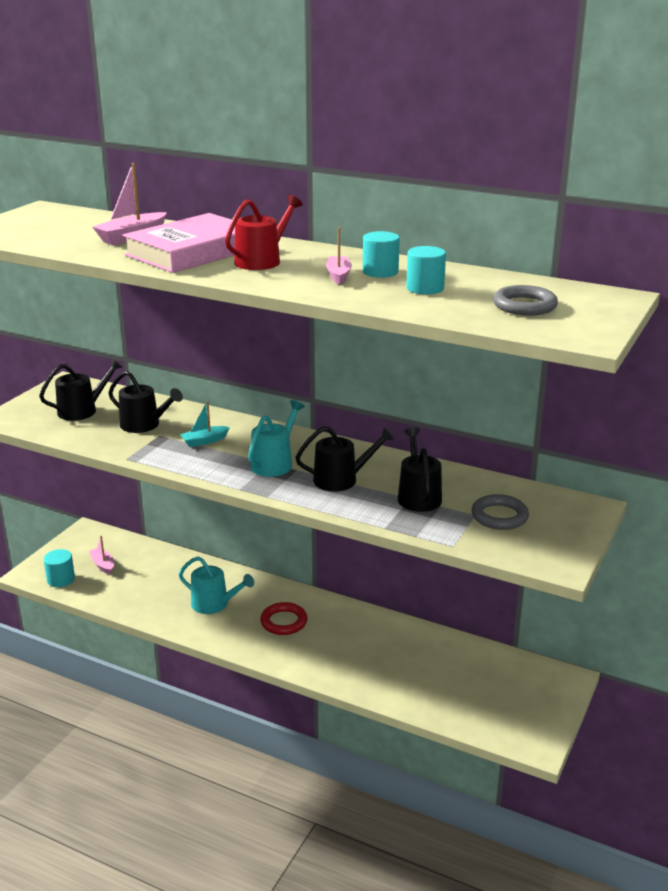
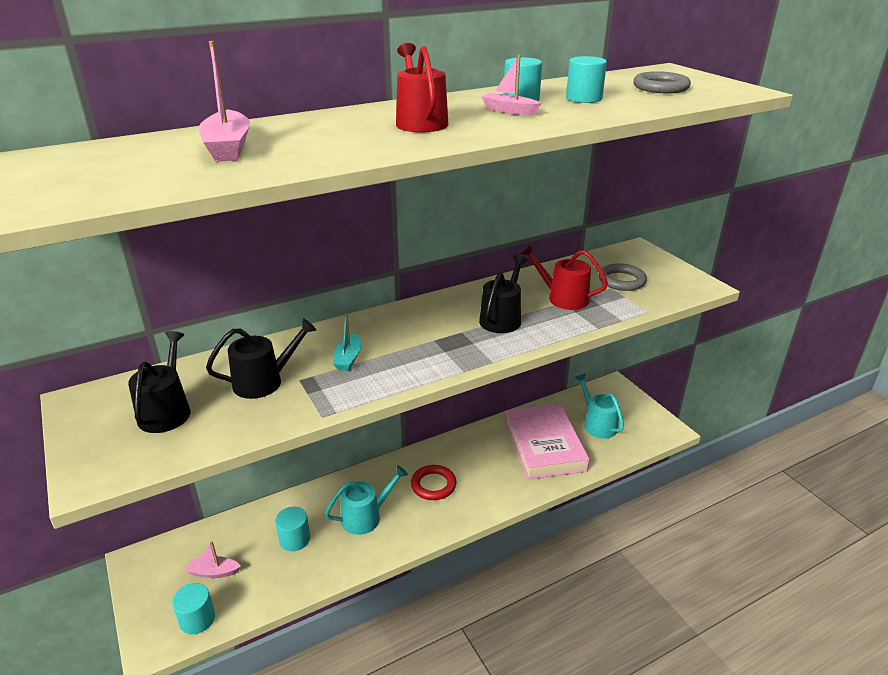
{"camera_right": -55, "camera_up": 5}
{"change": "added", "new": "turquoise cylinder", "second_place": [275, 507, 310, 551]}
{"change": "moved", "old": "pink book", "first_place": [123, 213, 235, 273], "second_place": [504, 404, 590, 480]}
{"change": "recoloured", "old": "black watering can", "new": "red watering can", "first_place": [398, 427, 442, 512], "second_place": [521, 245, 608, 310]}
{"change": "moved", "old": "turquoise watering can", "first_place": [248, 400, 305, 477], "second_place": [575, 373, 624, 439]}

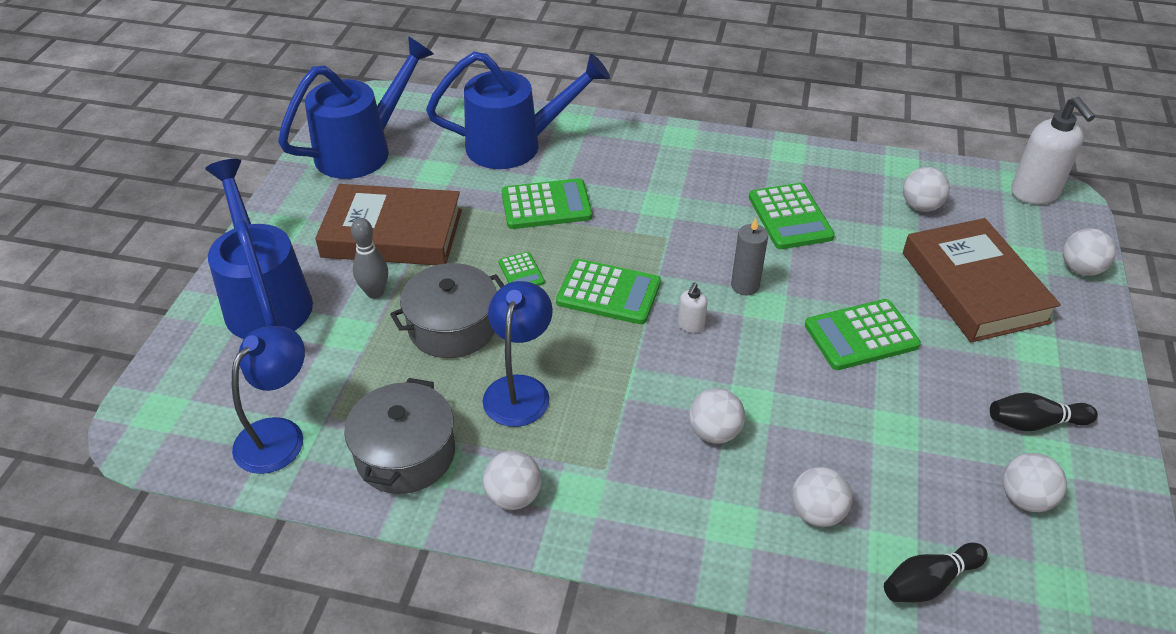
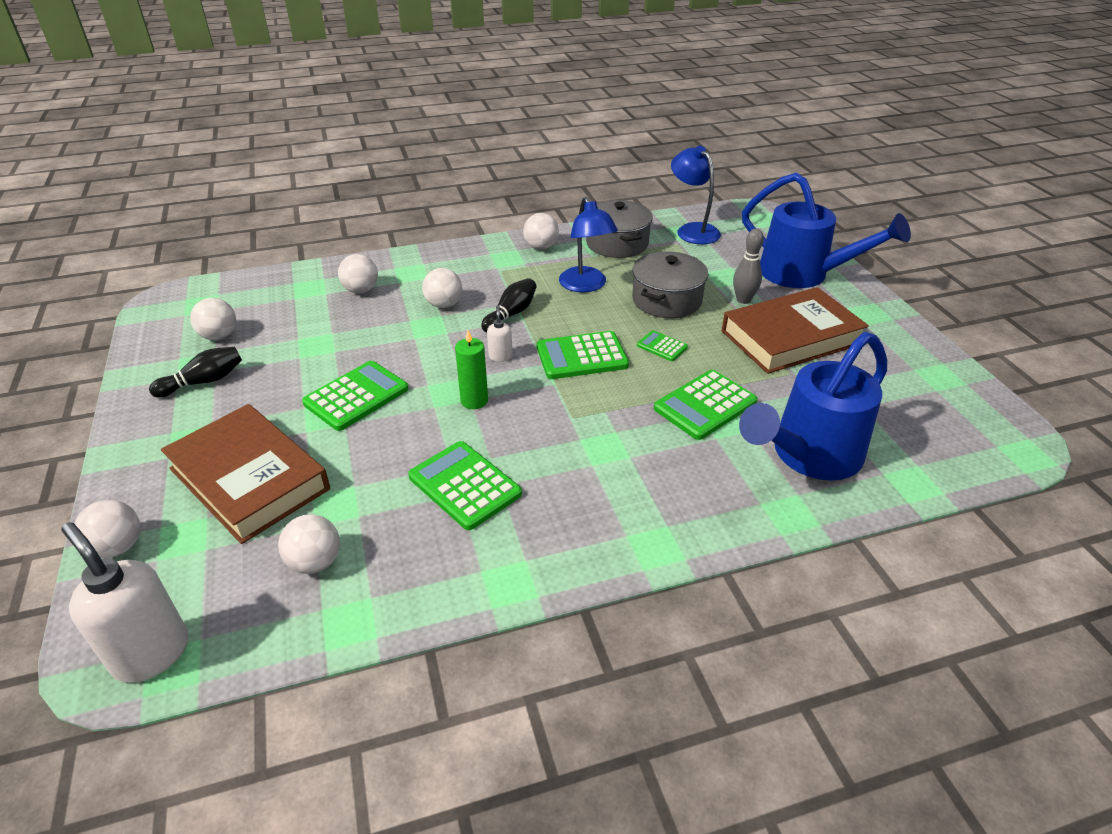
{"camera_right": 150, "camera_up": -5}
{"change": "recoloured", "old": "grey candle", "new": "green candle", "first_place": [731, 218, 768, 295], "second_place": [455, 330, 488, 409]}
{"change": "moved", "old": "black bowling pin", "first_place": [884, 543, 988, 602], "second_place": [481, 278, 537, 332]}
{"change": "turned", "old": "blue lamp", "first_place": [232, 326, 305, 474], "second_place": [671, 146, 721, 244], "degrees": 150}
{"change": "removed", "old": "blue watering can", "first_place": [278, 36, 434, 179]}

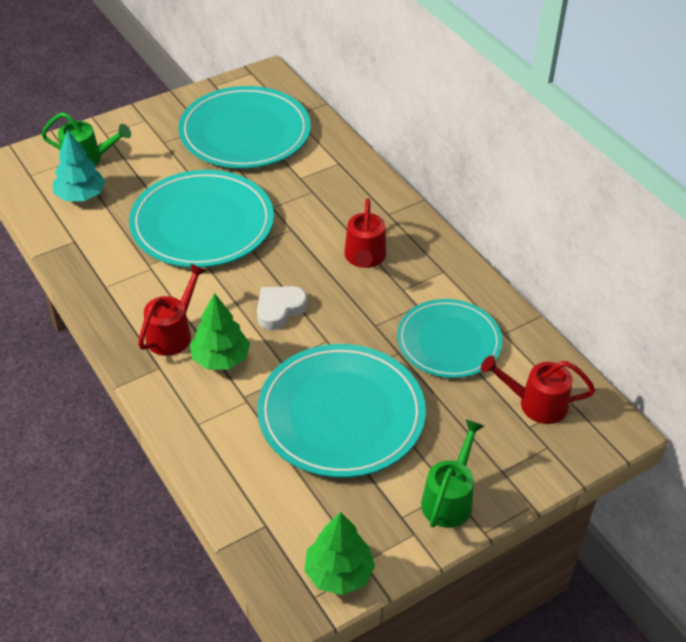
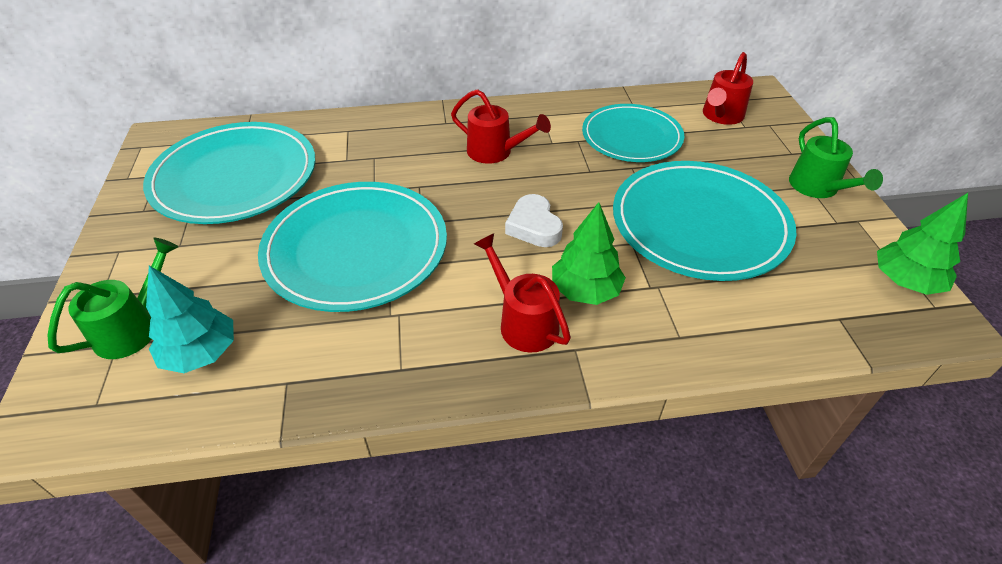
{"camera_right": -65, "camera_up": 0}
{"change": "turned", "old": "green watering can", "first_place": [421, 419, 484, 528], "second_place": [789, 117, 883, 198], "degrees": -150}

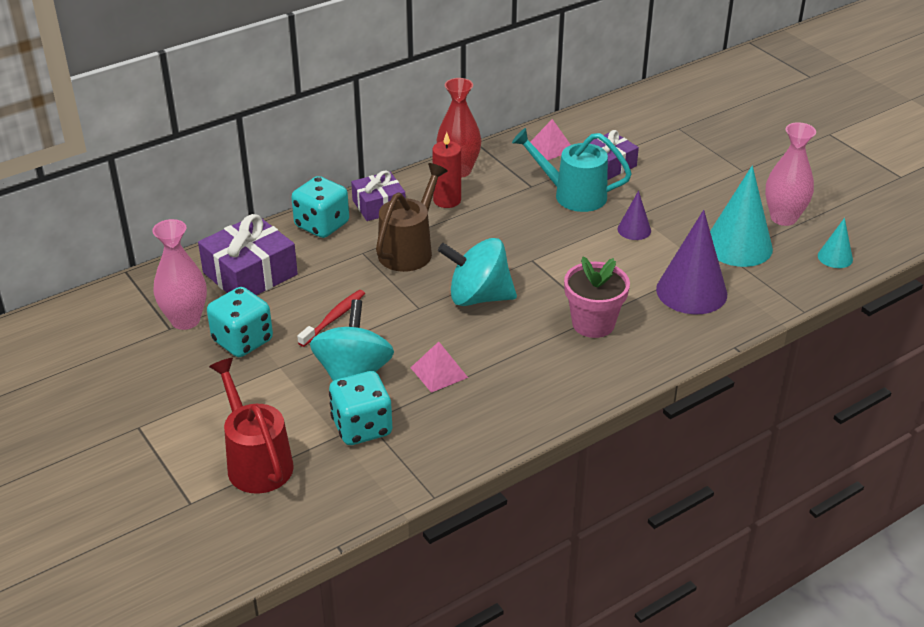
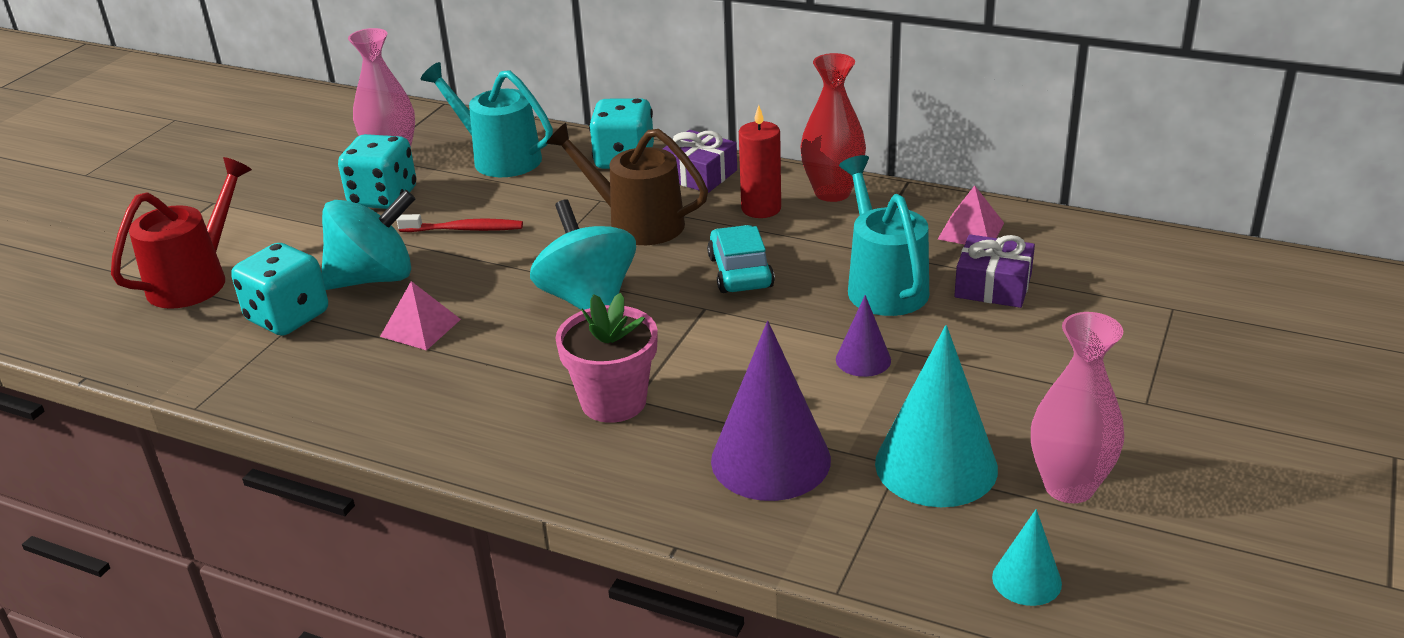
{"camera_right": 60, "camera_up": -5}
{"change": "replaced", "old": "purple gift", "new": "turquoise watering can", "first_place": [198, 214, 298, 295], "second_place": [420, 62, 553, 177]}
{"change": "turned", "old": "brown watering can", "first_place": [376, 163, 448, 272], "second_place": [546, 123, 708, 245], "degrees": -150}
{"change": "added", "new": "turquoise car", "second_place": [707, 225, 775, 293]}

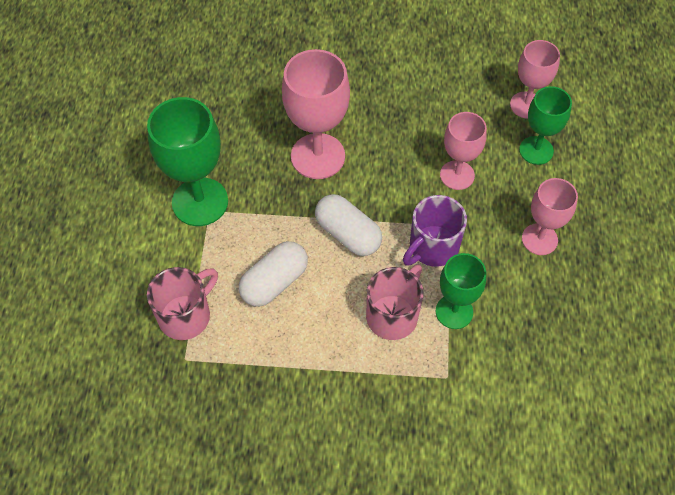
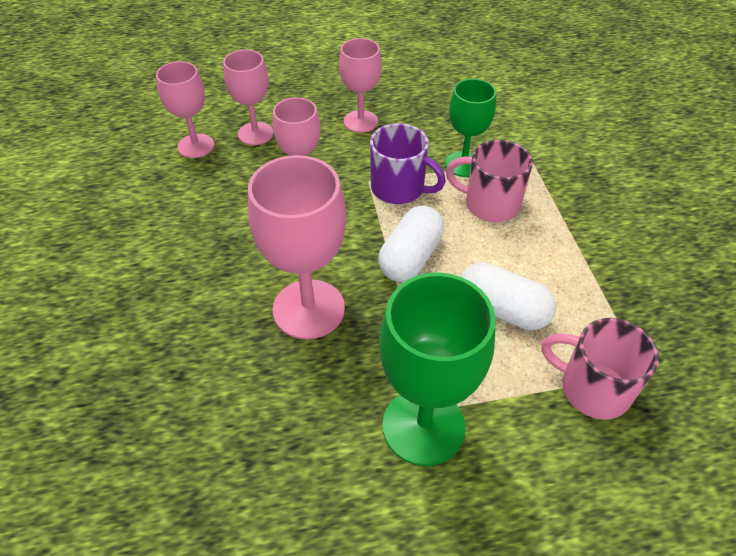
{"camera_right": -105, "camera_up": -10}
{"change": "recoloured", "old": "green goblet", "new": "pink goblet", "first_place": [519, 86, 572, 165], "second_place": [223, 50, 273, 145]}

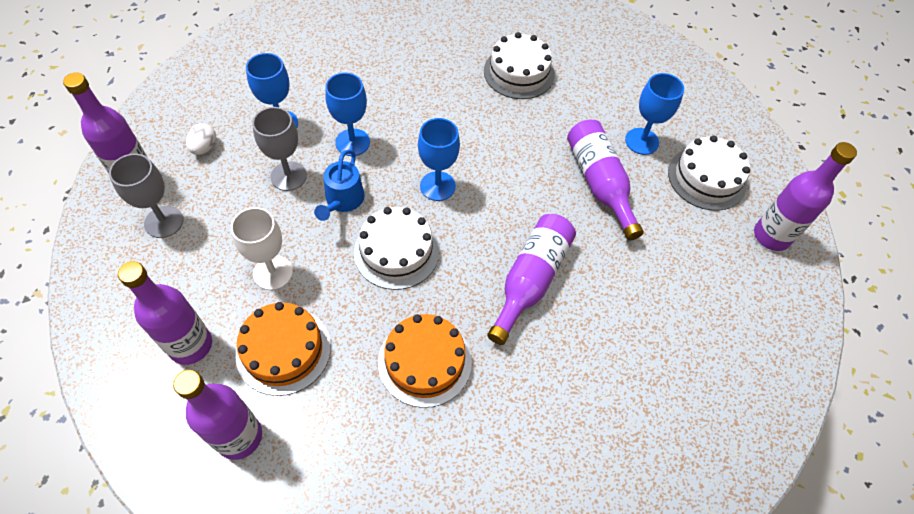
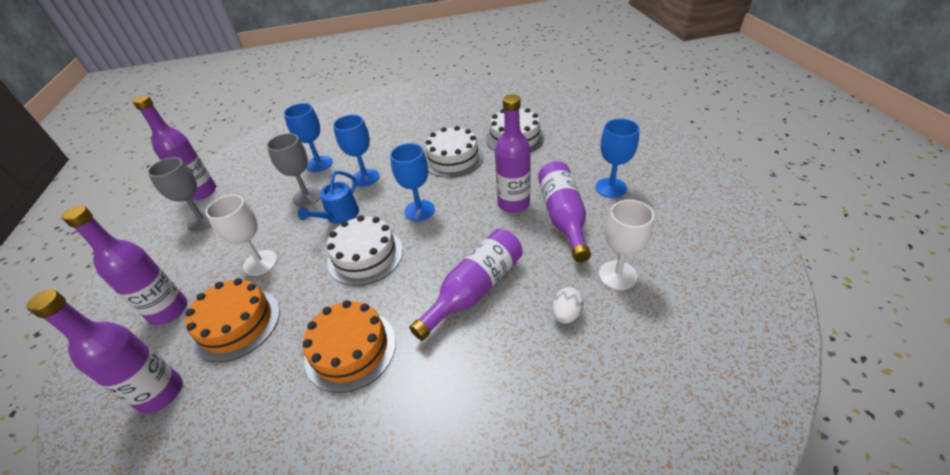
{"camera_right": 20, "camera_up": -15}
{"change": "moved", "old": "white cake", "first_place": [668, 135, 750, 211], "second_place": [425, 126, 483, 178]}
{"change": "moved", "old": "purple bottle", "first_place": [754, 142, 857, 251], "second_place": [495, 94, 531, 213]}
{"change": "moved", "old": "white egg", "first_place": [186, 123, 216, 155], "second_place": [552, 287, 584, 323]}
{"change": "added", "new": "white goblet", "second_place": [599, 200, 654, 290]}

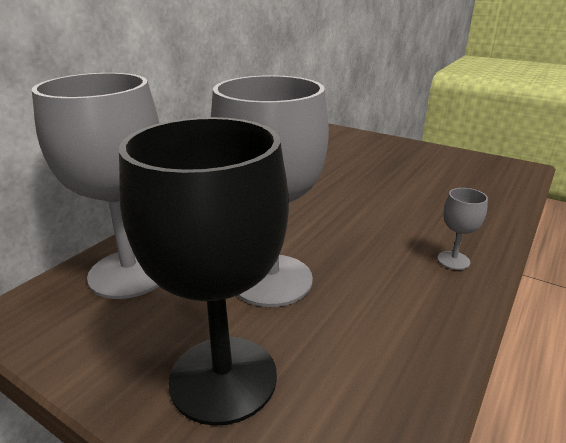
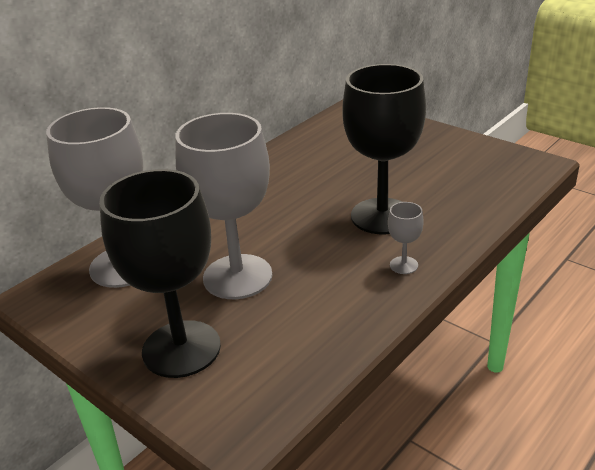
{"camera_right": 10, "camera_up": 5}
{"change": "added", "new": "black goblet", "second_place": [342, 64, 426, 234]}

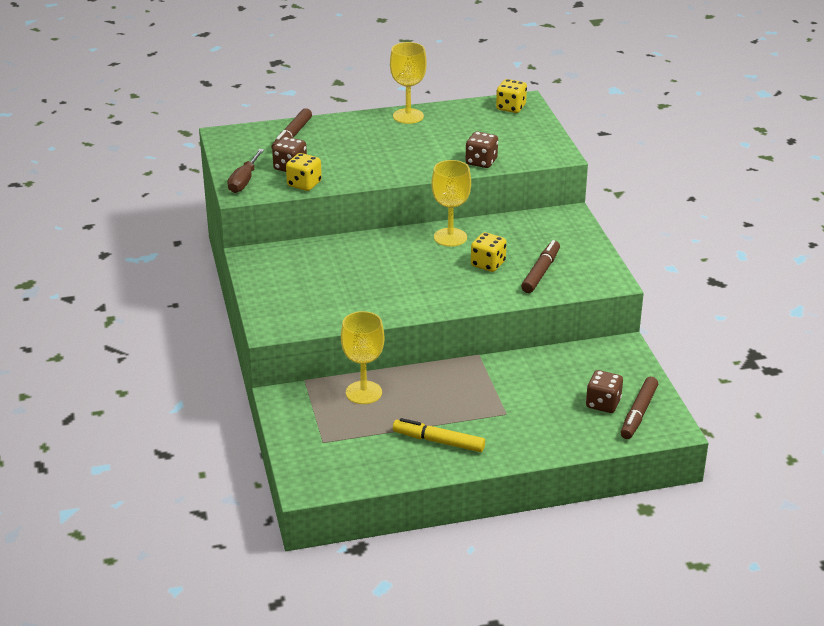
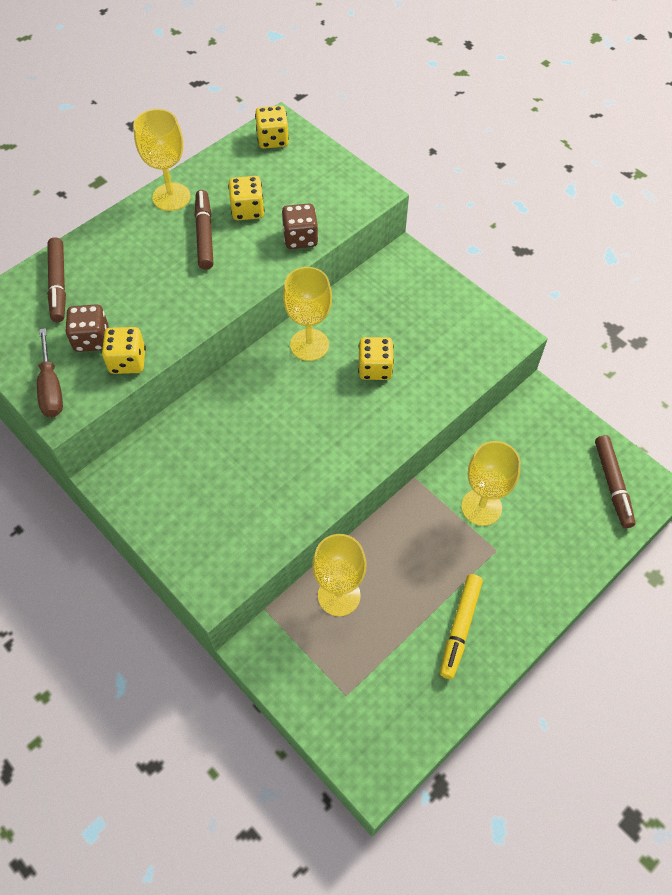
{"camera_right": -30, "camera_up": 25}
{"change": "moved", "old": "brown marker", "first_place": [521, 240, 560, 293], "second_place": [195, 190, 213, 270]}
{"change": "added", "new": "yellow dice", "second_place": [228, 176, 264, 220]}
{"change": "turned", "old": "yellow marker", "first_place": [393, 418, 485, 452], "second_place": [440, 574, 483, 679], "degrees": -60}
{"change": "added", "new": "yellow goblet", "second_place": [461, 441, 521, 526]}
{"change": "removed", "old": "brown dice", "first_place": [586, 370, 623, 413]}

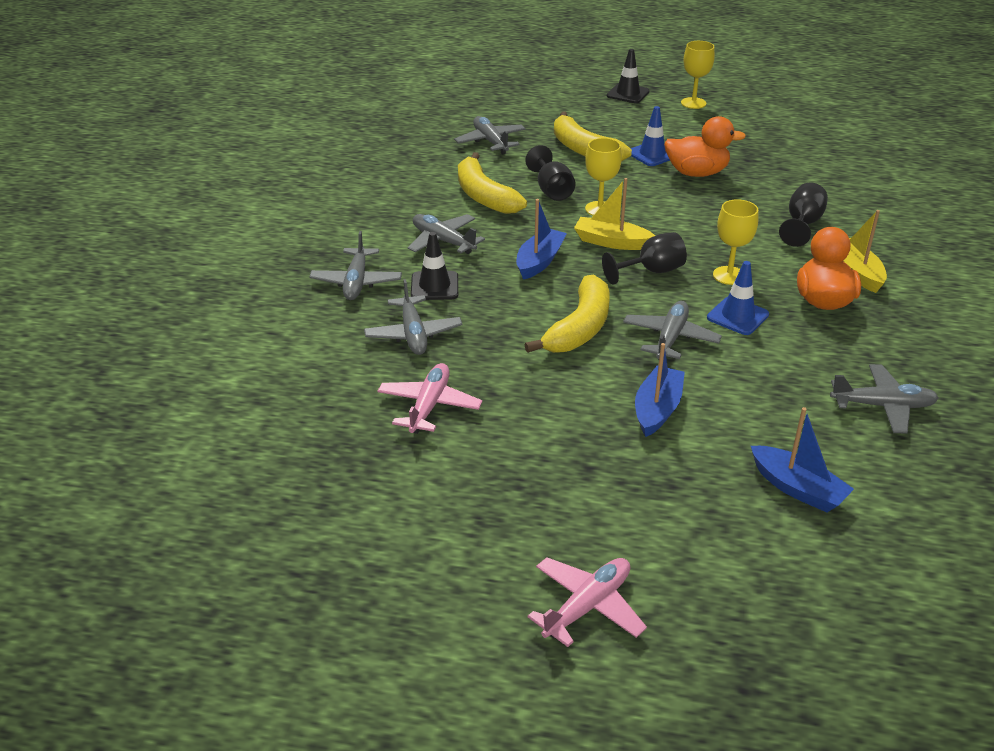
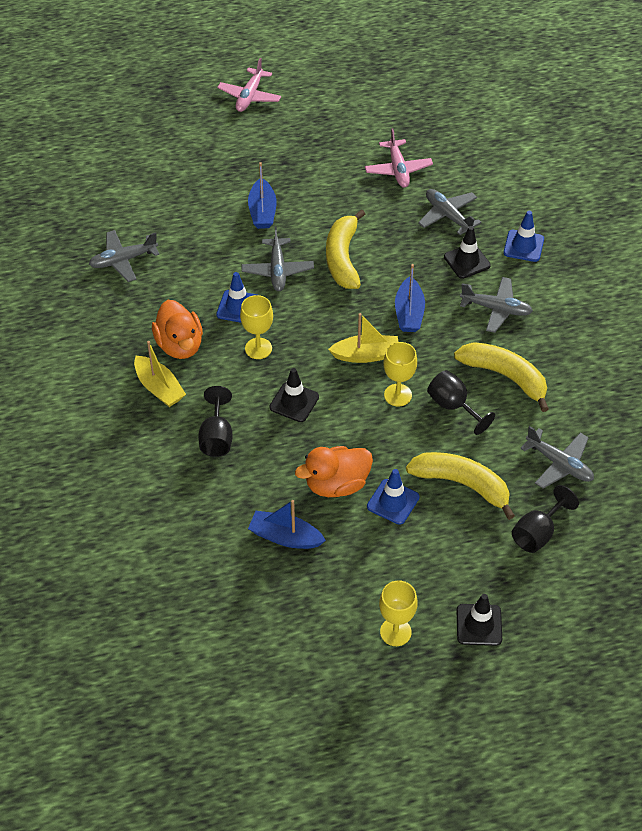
{"camera_right": 155, "camera_up": 15}
{"change": "moved", "old": "blue boat", "first_place": [751, 407, 854, 512], "second_place": [248, 500, 326, 549]}
{"change": "added", "new": "black traffic cone", "second_place": [269, 368, 319, 422]}
{"change": "replaced", "old": "grey plane", "new": "blue traffic cone", "first_place": [309, 231, 402, 300], "second_place": [504, 211, 544, 262]}
{"change": "moved", "old": "black goblet", "first_place": [602, 232, 687, 285], "second_place": [512, 485, 579, 553]}

